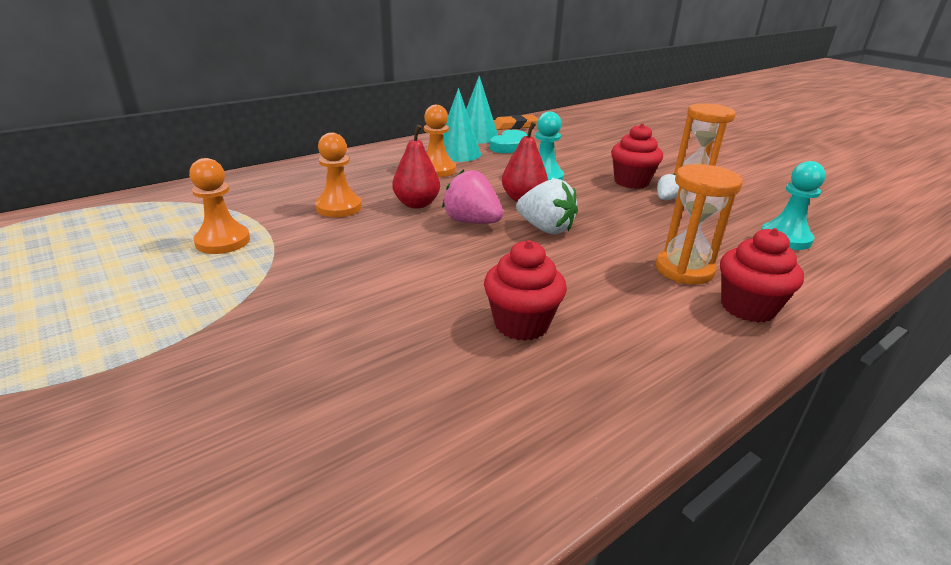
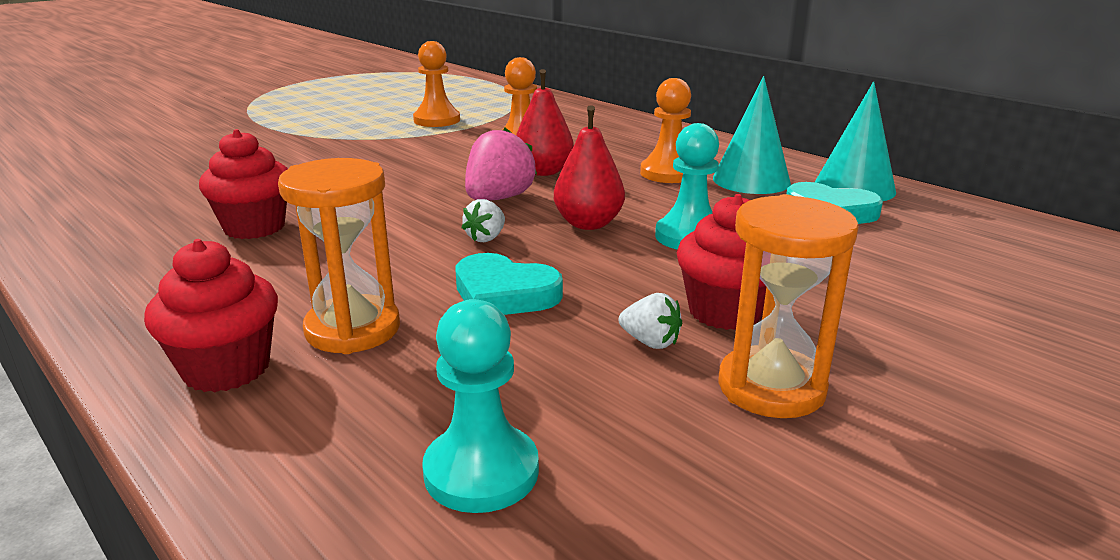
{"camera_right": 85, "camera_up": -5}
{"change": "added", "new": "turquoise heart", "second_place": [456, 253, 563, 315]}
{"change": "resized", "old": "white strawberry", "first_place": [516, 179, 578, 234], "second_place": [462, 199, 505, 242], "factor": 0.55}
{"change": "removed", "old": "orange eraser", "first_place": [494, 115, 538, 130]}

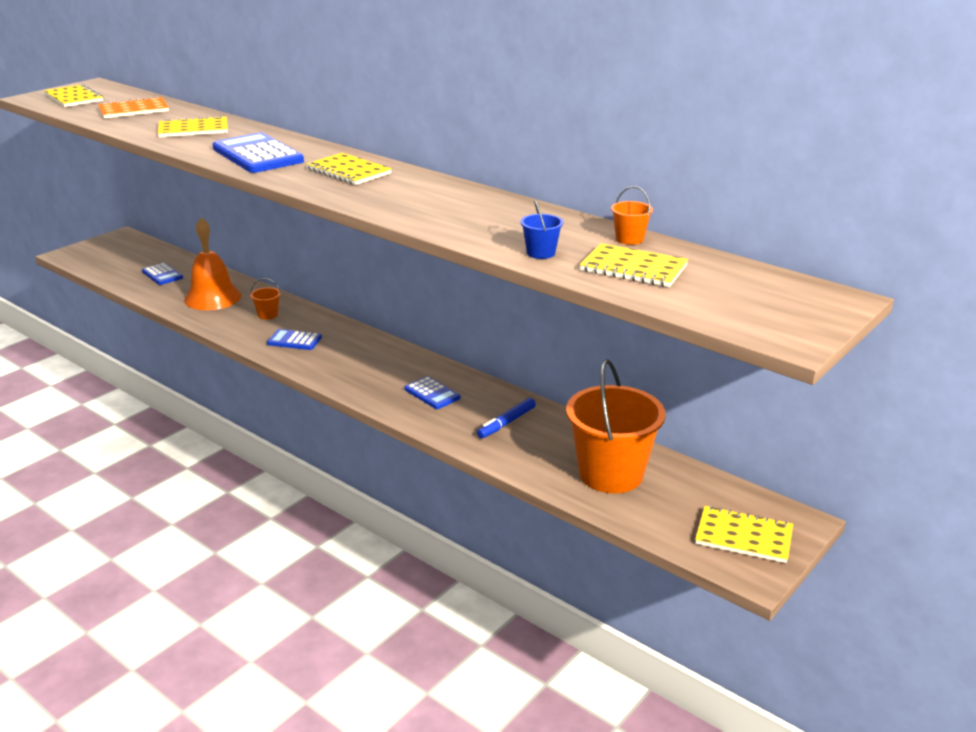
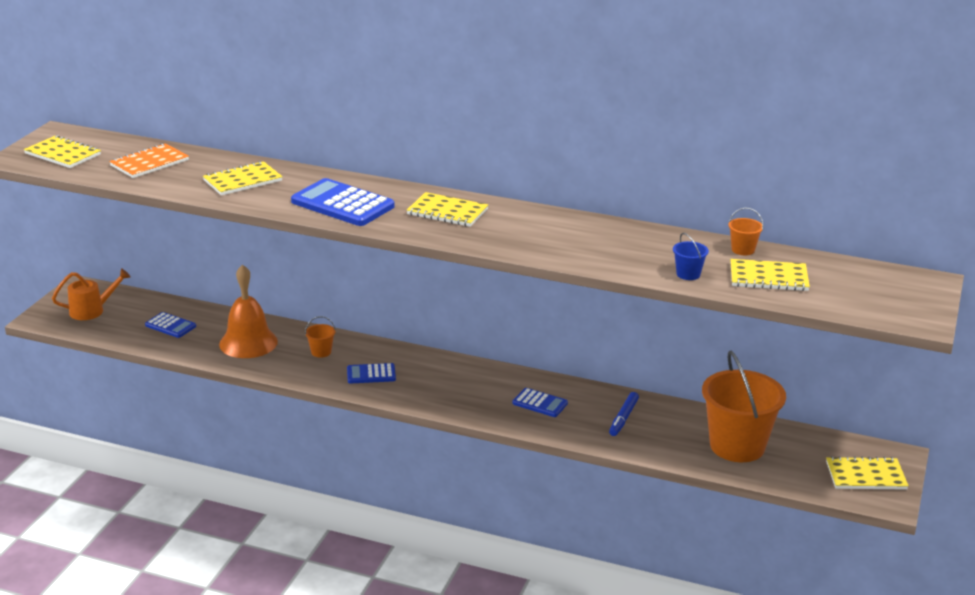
{"camera_right": -20, "camera_up": 0}
{"change": "added", "new": "orange watering can", "second_place": [52, 268, 131, 320]}

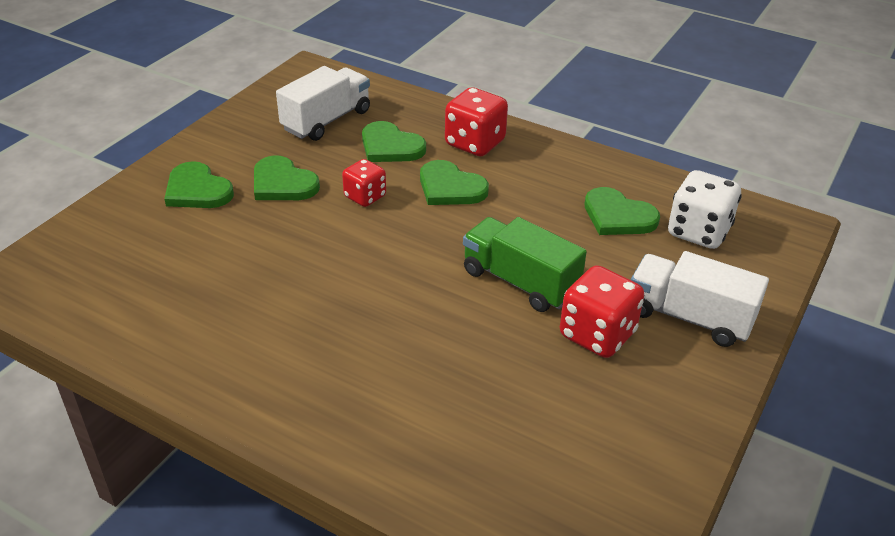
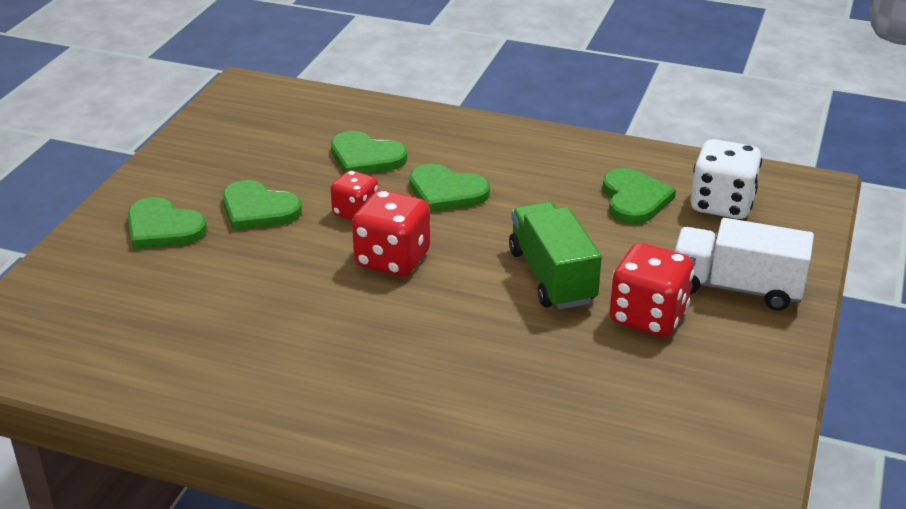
{"camera_right": -10, "camera_up": -5}
{"change": "moved", "old": "red dice", "first_place": [445, 87, 508, 156], "second_place": [352, 190, 430, 276]}
{"change": "turned", "old": "green truck", "first_place": [463, 217, 587, 312], "second_place": [509, 202, 602, 310], "degrees": 45}
{"change": "turned", "old": "green heart", "first_place": [584, 187, 660, 235], "second_place": [602, 168, 676, 224], "degrees": -120}
{"change": "removed", "old": "white truck", "first_place": [276, 66, 370, 141]}

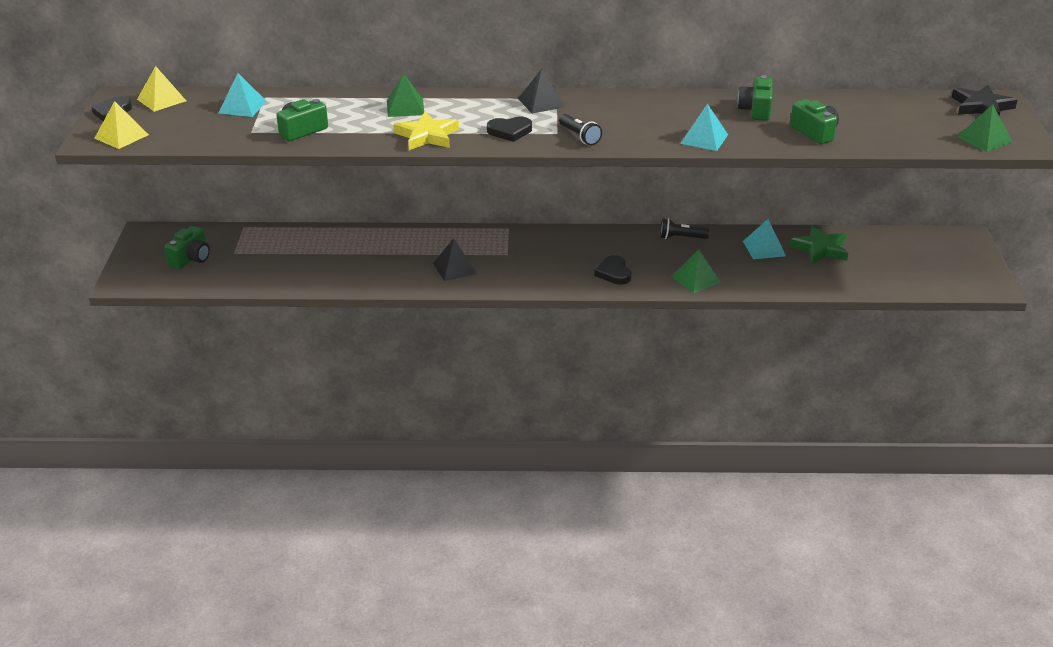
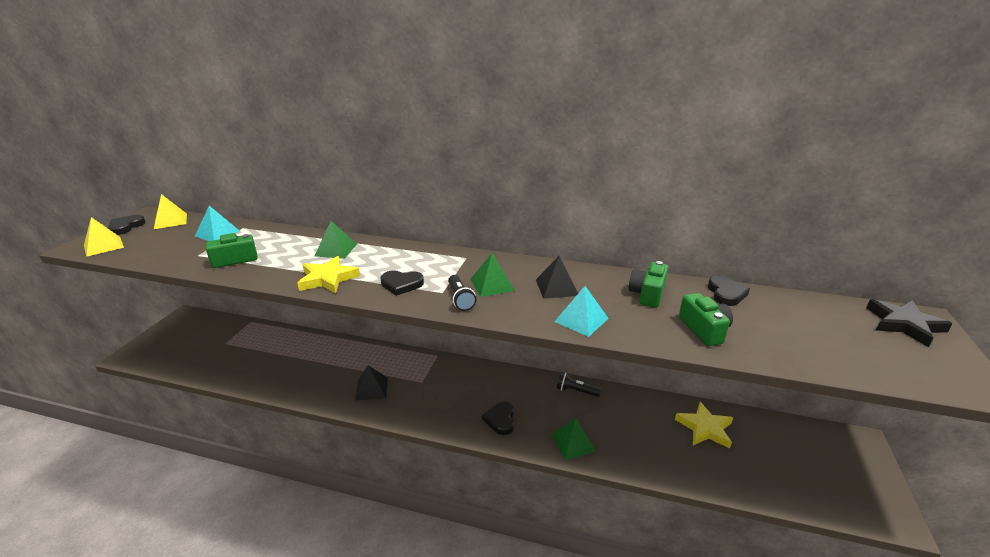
{"camera_right": 15, "camera_up": -5}
{"change": "moved", "old": "green pyramid", "first_place": [957, 104, 1012, 152], "second_place": [470, 253, 515, 297]}
{"change": "moved", "old": "black pyramid", "first_place": [518, 69, 565, 114], "second_place": [536, 256, 578, 299]}
{"change": "recoloured", "old": "green star", "new": "yellow star", "first_place": [790, 226, 848, 264], "second_place": [675, 402, 733, 448]}
{"change": "added", "new": "black heart", "second_place": [708, 276, 750, 306]}
{"change": "removed", "old": "green camera", "first_place": [164, 226, 210, 269]}
{"change": "removed", "old": "turquoise pyramid", "first_place": [743, 219, 786, 259]}

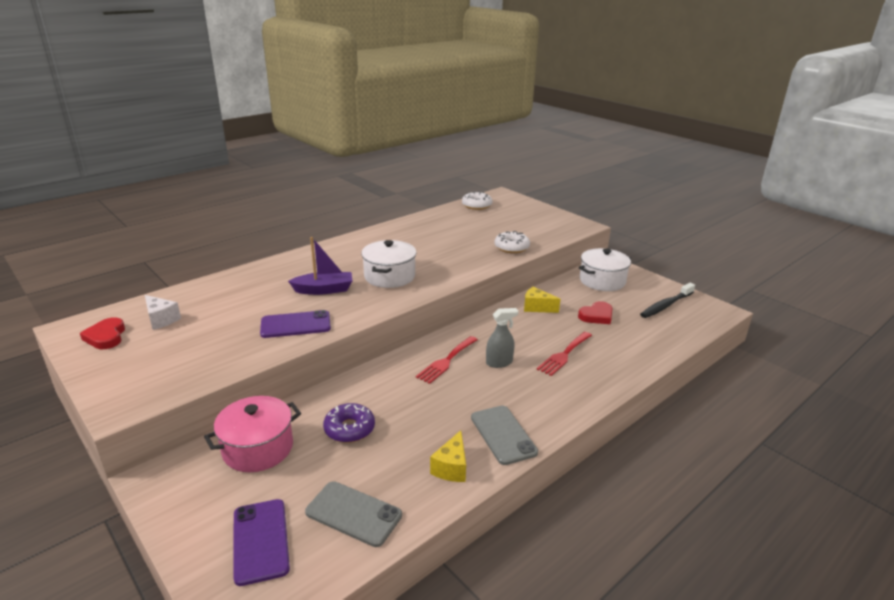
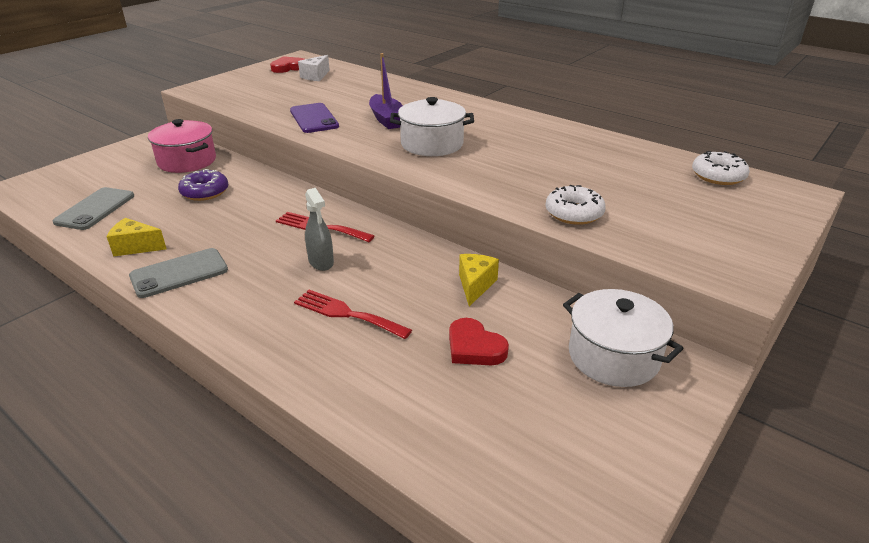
{"camera_right": 80, "camera_up": 5}
{"change": "removed", "old": "purple phone", "first_place": [233, 499, 290, 586]}
{"change": "removed", "old": "black toothbrush", "first_place": [640, 283, 695, 318]}

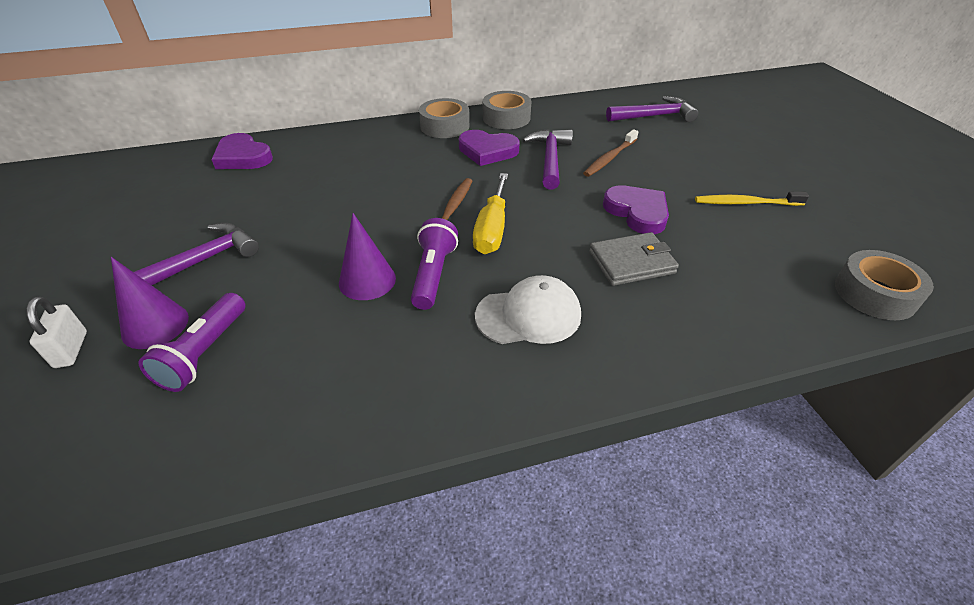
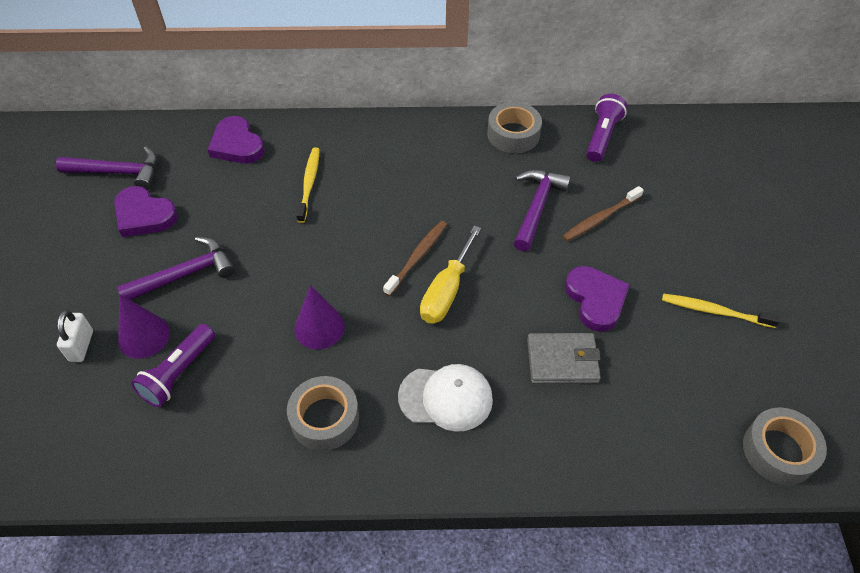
{"camera_right": 15, "camera_up": 10}
{"change": "moved", "old": "purple hammer", "first_place": [606, 96, 698, 122], "second_place": [56, 147, 158, 190]}
{"change": "moved", "old": "purple heart", "first_place": [459, 130, 520, 166], "second_place": [114, 186, 178, 237]}
{"change": "moved", "old": "grey tape", "first_place": [419, 98, 469, 138], "second_place": [287, 376, 359, 451]}
{"change": "added", "new": "yellow toothbrush", "second_place": [296, 147, 320, 223]}
{"change": "moved", "old": "purple flashlight", "first_place": [411, 218, 458, 310], "second_place": [586, 94, 627, 162]}

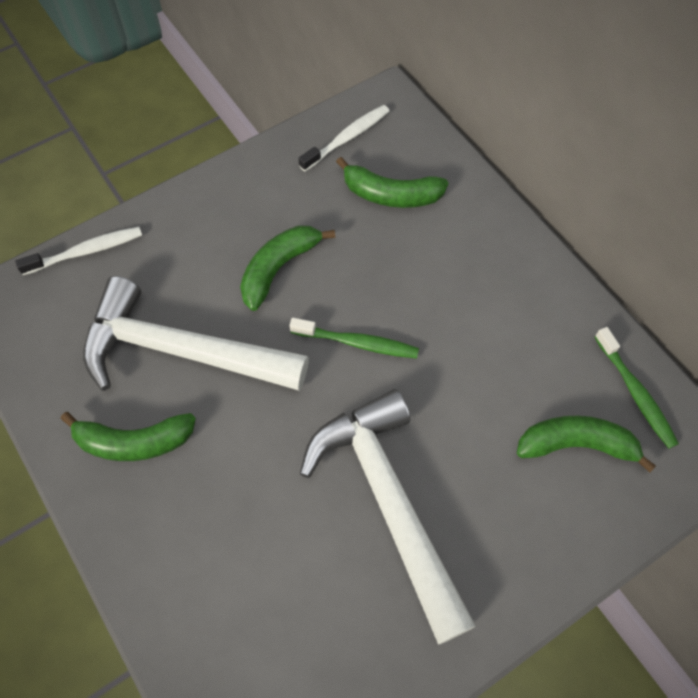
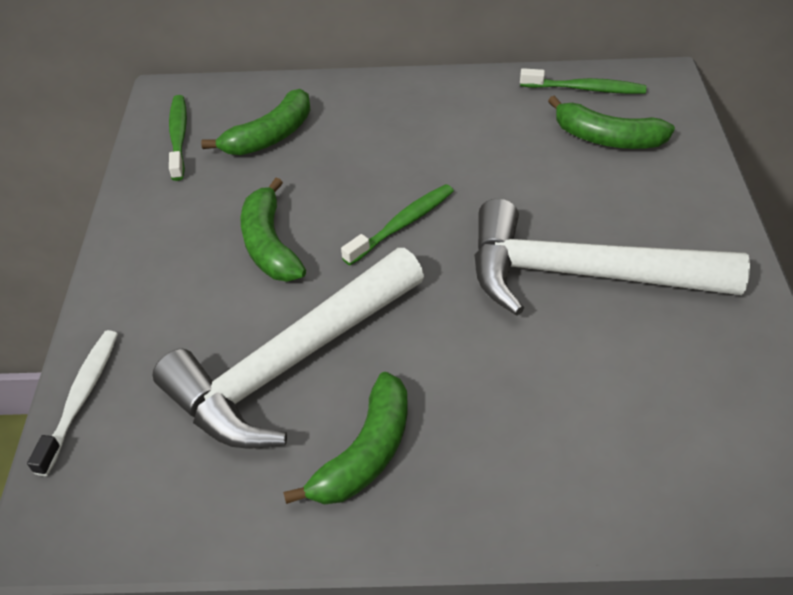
{"camera_right": -55, "camera_up": -15}
{"change": "recoloured", "old": "white toothbrush", "new": "green toothbrush", "first_place": [298, 105, 389, 171], "second_place": [169, 95, 187, 181]}
{"change": "turned", "old": "green banana", "first_place": [517, 416, 656, 473], "second_place": [548, 96, 675, 149], "degrees": -105}

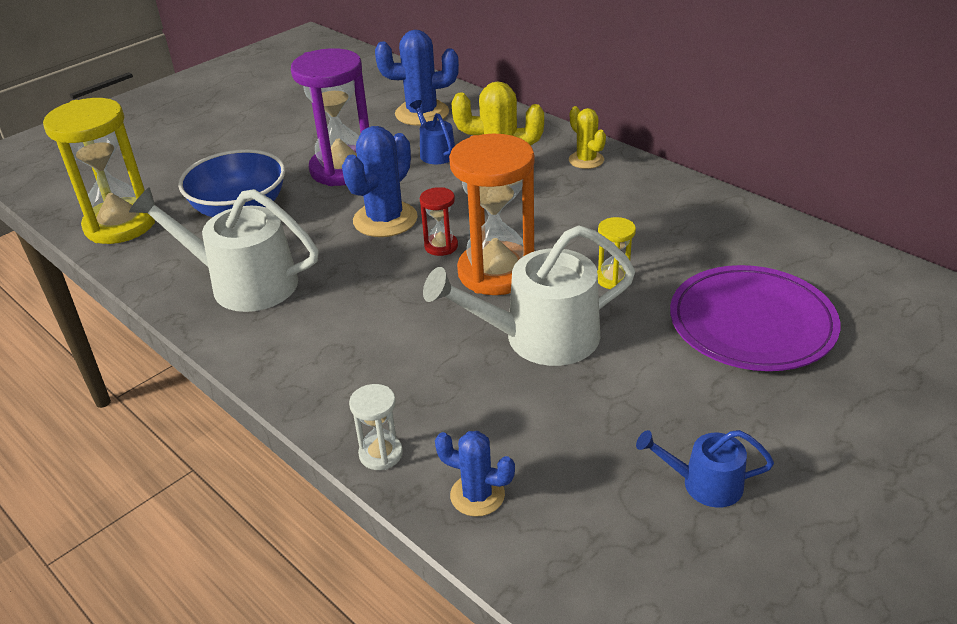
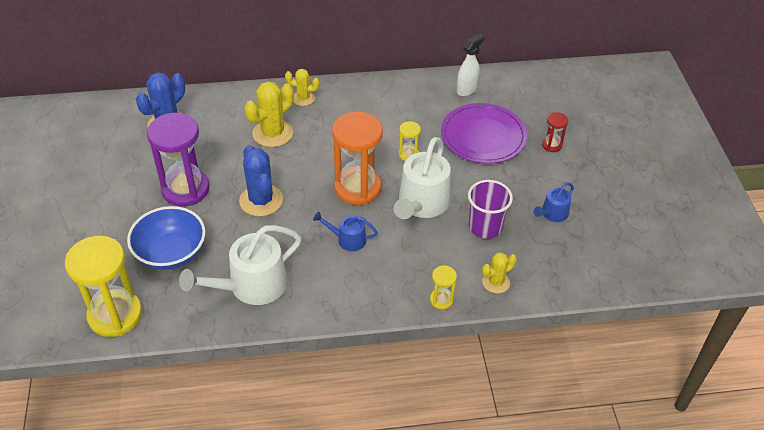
{"camera_right": -55, "camera_up": 10}
{"change": "moved", "old": "blue watering can", "first_place": [410, 100, 455, 164], "second_place": [313, 212, 378, 251]}
{"change": "recoloured", "old": "white hourglass", "new": "yellow hourglass", "first_place": [349, 384, 403, 470], "second_place": [430, 265, 457, 309]}
{"change": "added", "new": "white spray bottle", "second_place": [456, 33, 485, 96]}
{"change": "added", "new": "purple cup", "second_place": [468, 180, 513, 239]}
{"change": "recoloured", "old": "blue cactus", "new": "yellow cactus", "first_place": [435, 431, 515, 517], "second_place": [482, 252, 517, 294]}
{"change": "moved", "old": "red hourglass", "first_place": [420, 187, 458, 256], "second_place": [542, 112, 568, 152]}

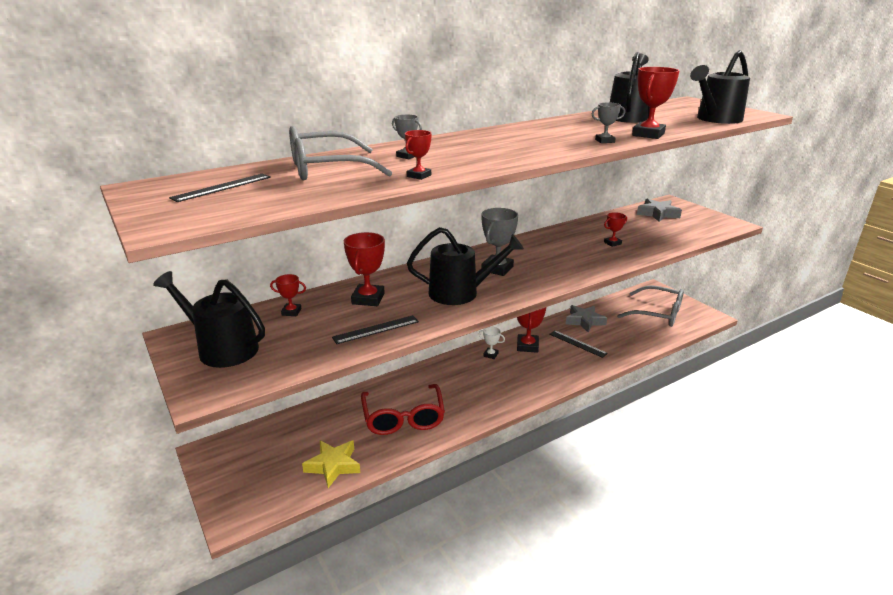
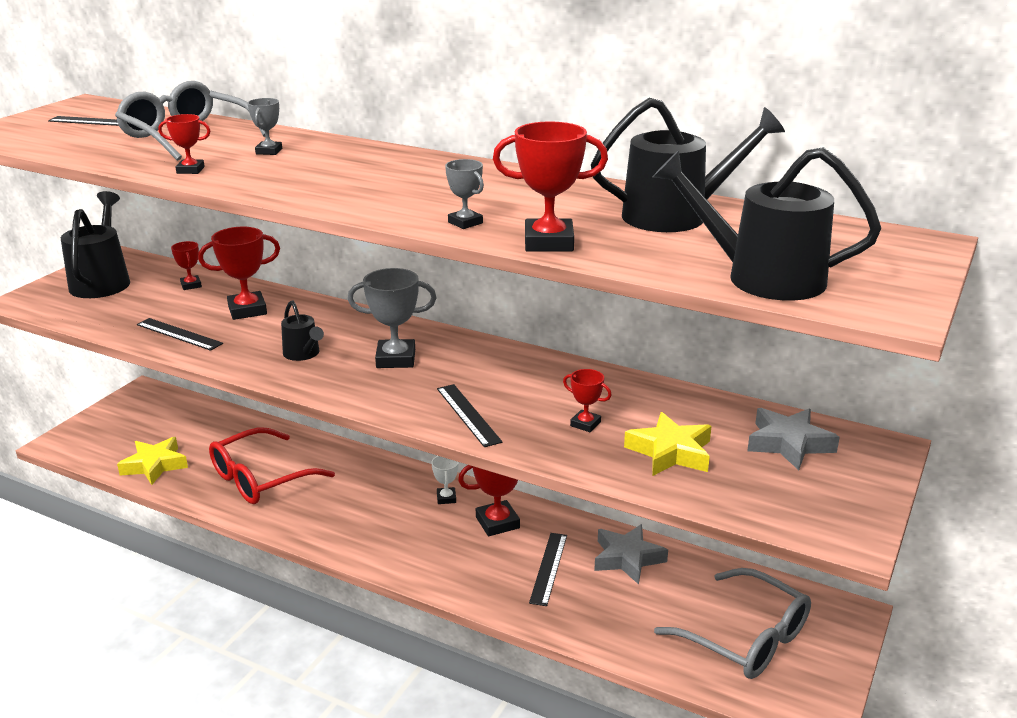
{"camera_right": 60, "camera_up": 0}
{"change": "resized", "old": "black watering can", "first_place": [407, 227, 524, 305], "second_place": [281, 300, 324, 361], "factor": 0.55}
{"change": "added", "new": "black ruler", "second_place": [437, 384, 503, 447]}
{"change": "added", "new": "yellow star", "second_place": [624, 412, 712, 476]}
{"change": "turned", "old": "grey glasses", "first_place": [617, 285, 684, 327], "second_place": [654, 568, 811, 679], "degrees": -45}

